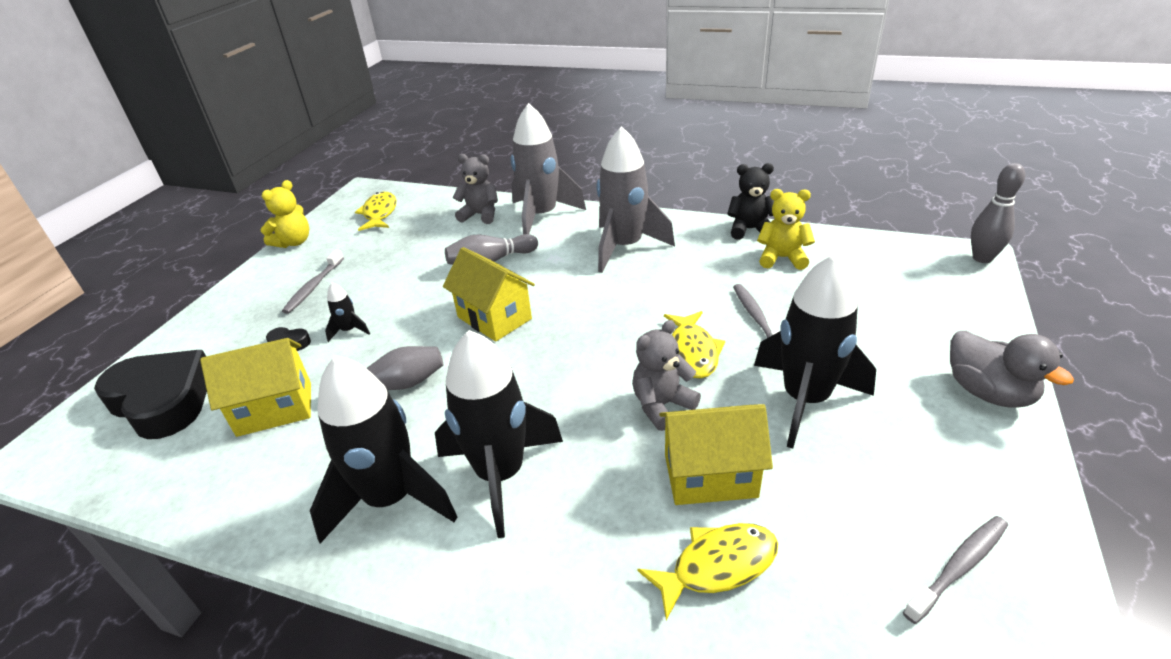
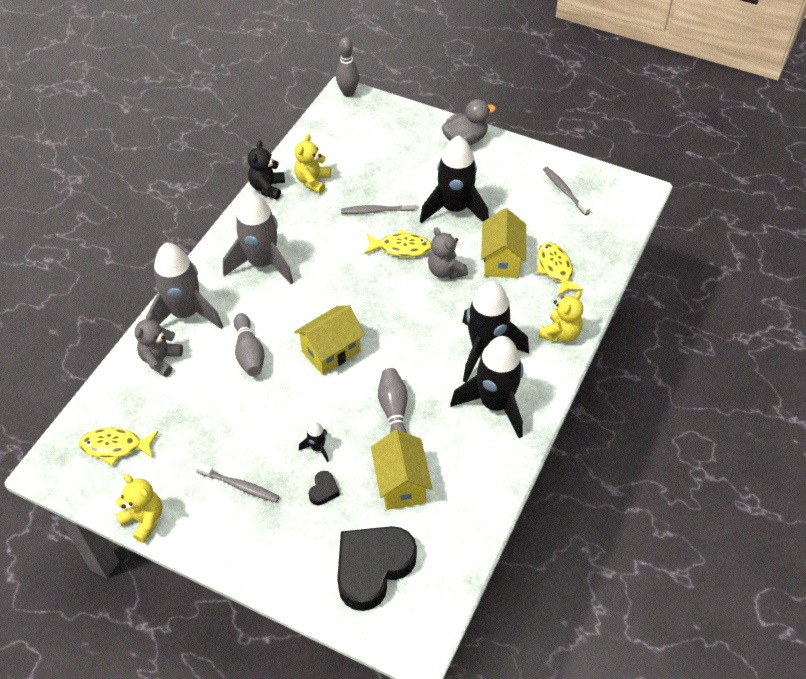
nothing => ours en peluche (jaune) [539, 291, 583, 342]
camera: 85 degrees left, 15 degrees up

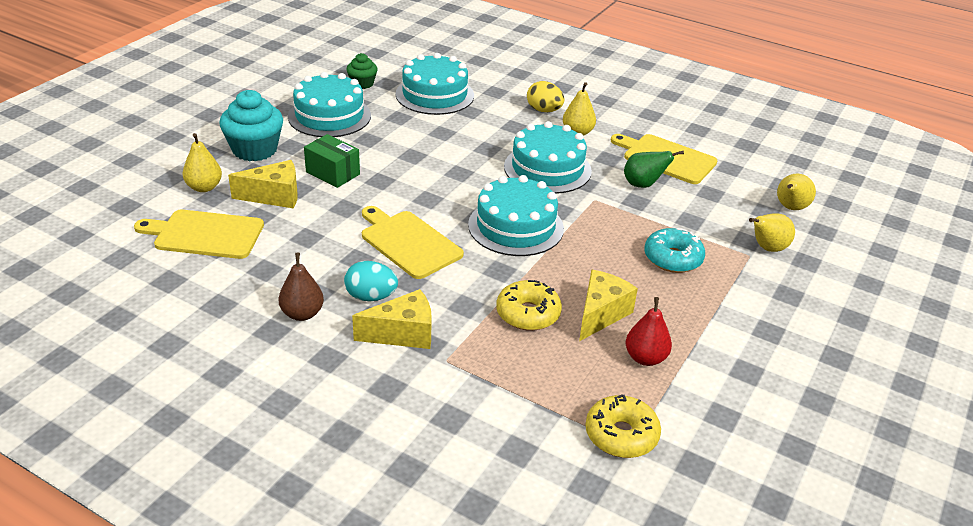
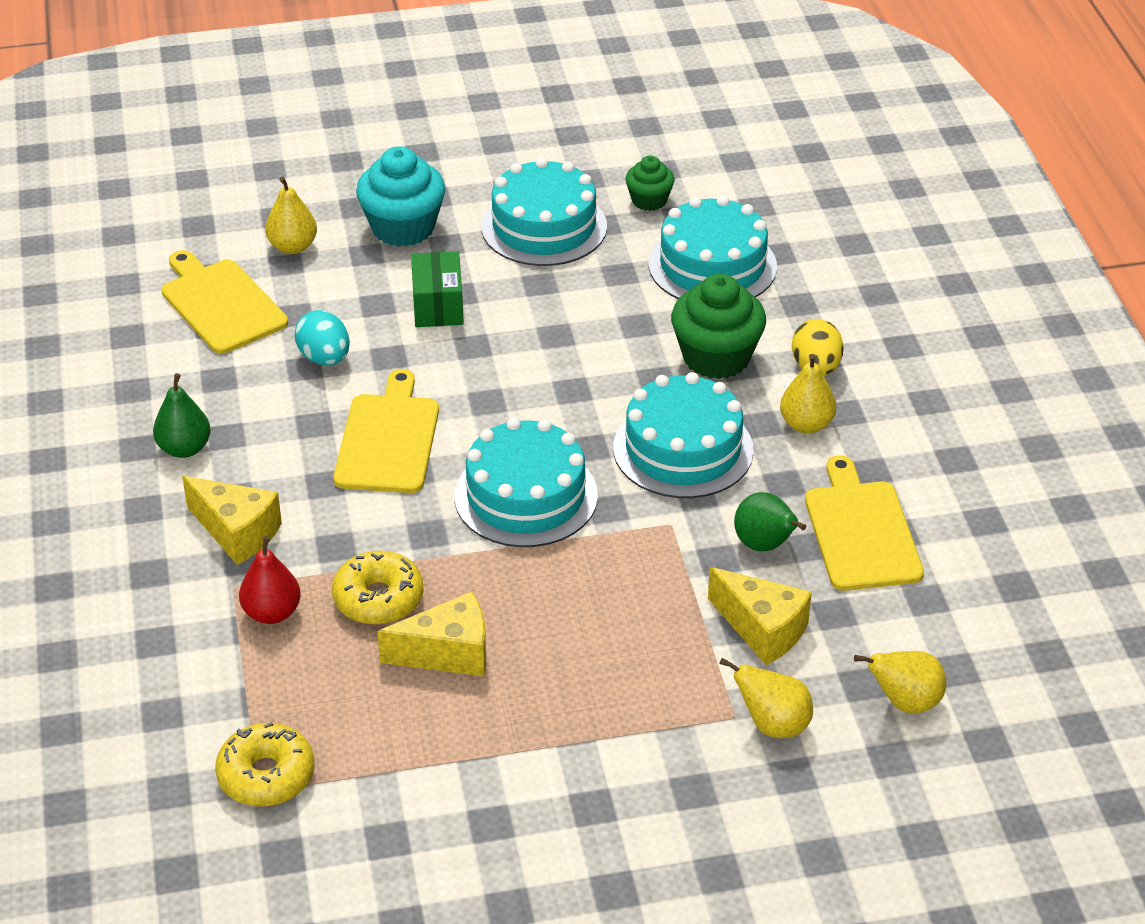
fromage (jaune) [228, 160, 298, 208] => fromage (jaune) [708, 567, 812, 665], shifted
beignet (turquoise) [644, 228, 705, 273] => nothing
poire (marron) [279, 253, 324, 321] => poire (vert) [153, 373, 211, 458]
œuf (turquoise) [344, 261, 398, 301] => œuf (turquoise) [295, 310, 350, 365], shifted
poire (rouge) [626, 297, 672, 366] => poire (rouge) [239, 536, 301, 624], shifted
nothing => muffin (vert) [671, 274, 766, 379]
camera: 50 degrees right, 5 degrees up

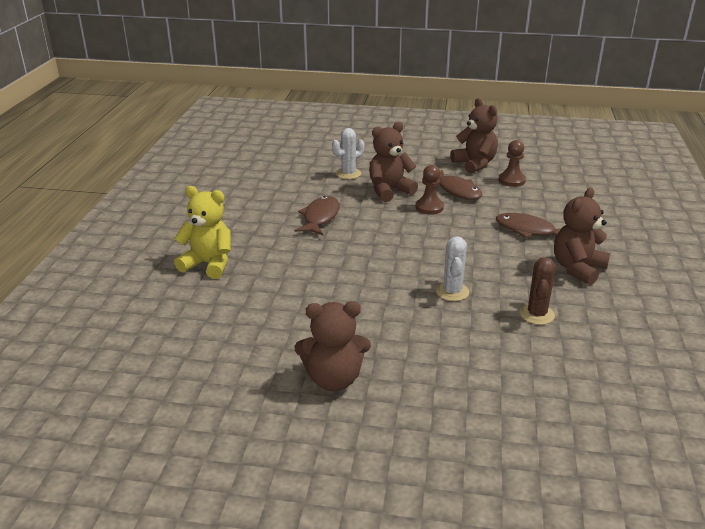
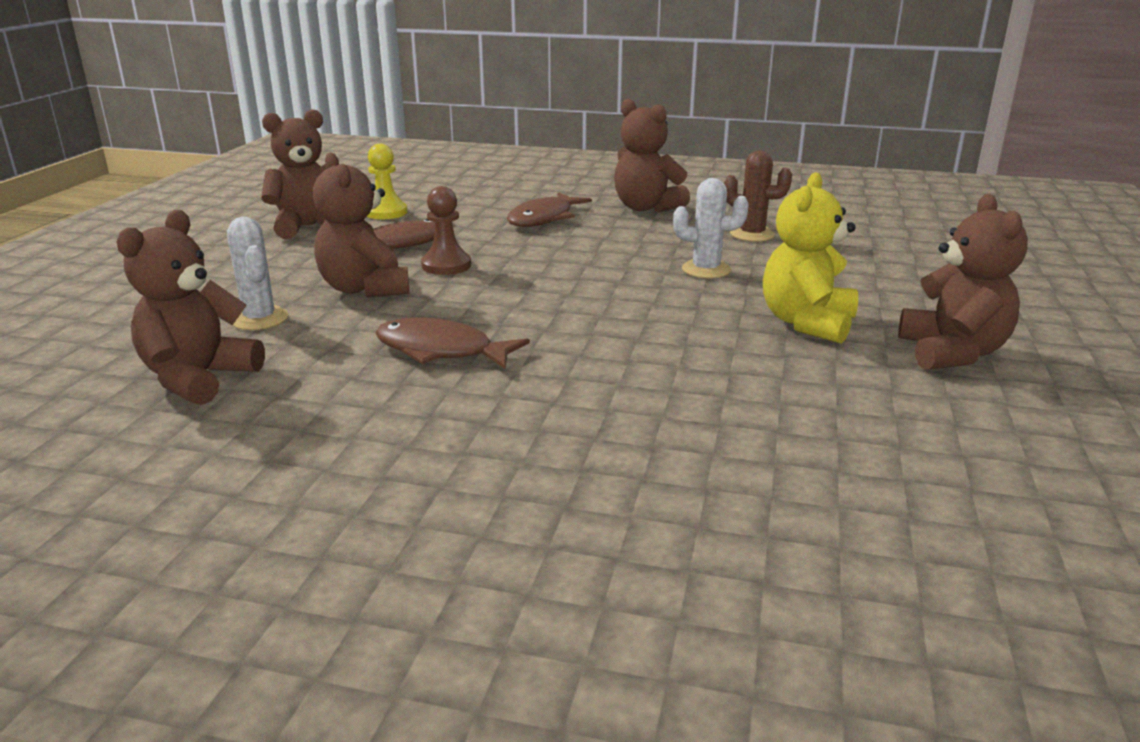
pion (marron) [499, 140, 526, 187] => pion (jaune) [367, 144, 407, 219]
ours en peluche (jaune) [174, 186, 231, 279] => ours en peluche (jaune) [763, 172, 858, 344], shifted
nothing => ours en peluche (marron) [116, 210, 265, 405]
camera: 85 degrees left, 5 degrees down

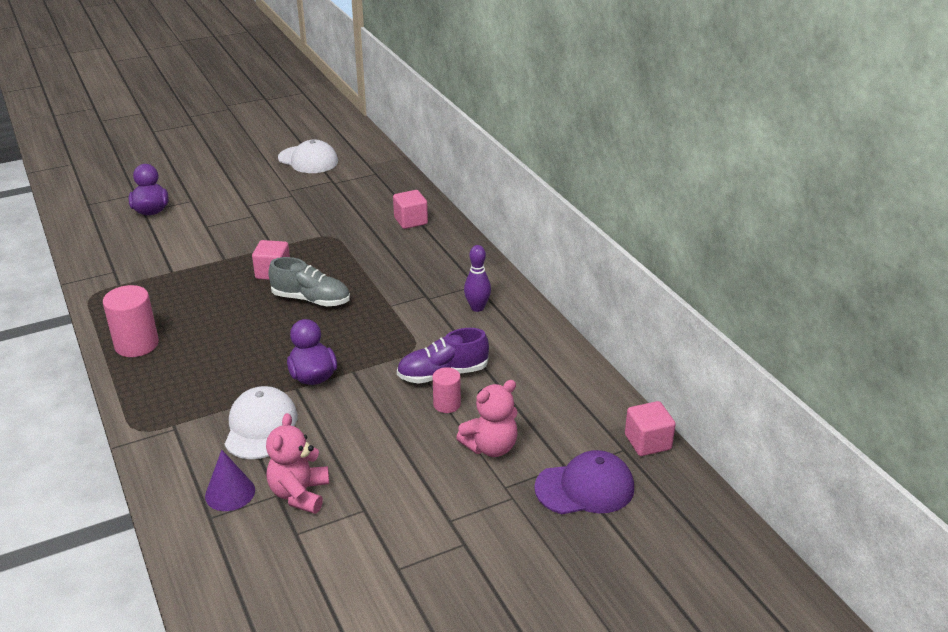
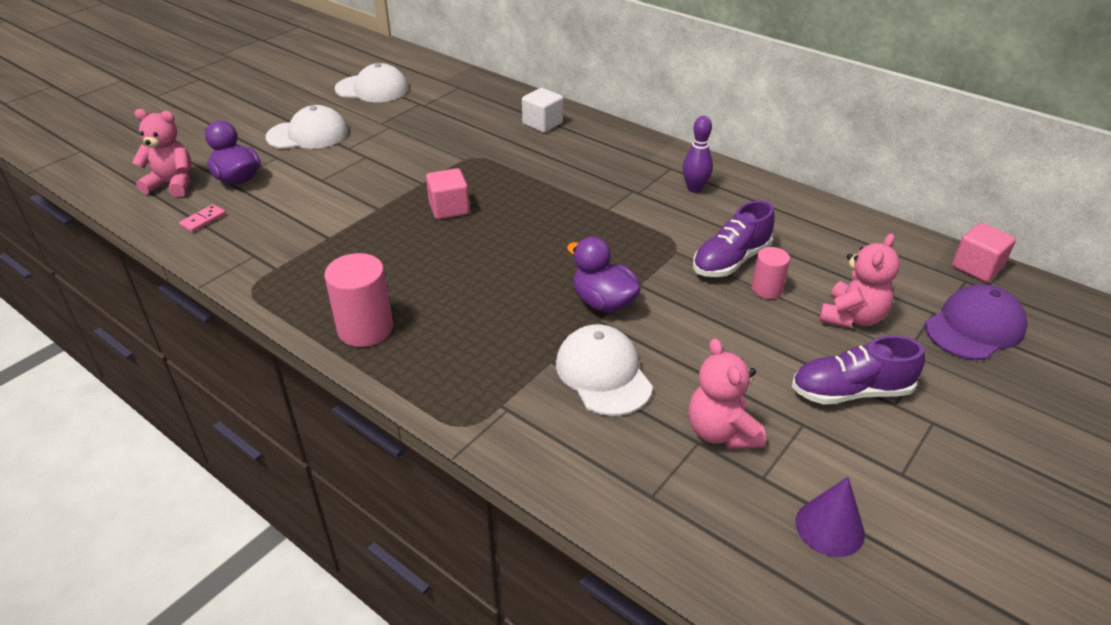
cube (rose) [393, 190, 428, 229] => cube (blanc) [522, 88, 563, 133]
chaussure (gris) [268, 257, 350, 306] => nothing
cône (violet) [205, 450, 255, 511] => cône (violet) [796, 477, 865, 557], shifted
nothing => casquette (blanc) [265, 105, 348, 149]
nothing => ours en peluche (rose) [132, 109, 192, 197]
nothing => domino (rose) [179, 204, 226, 232]
nothing => chaussure (violet) [792, 335, 925, 405]
camera: 25 degrees left, 5 degrees up

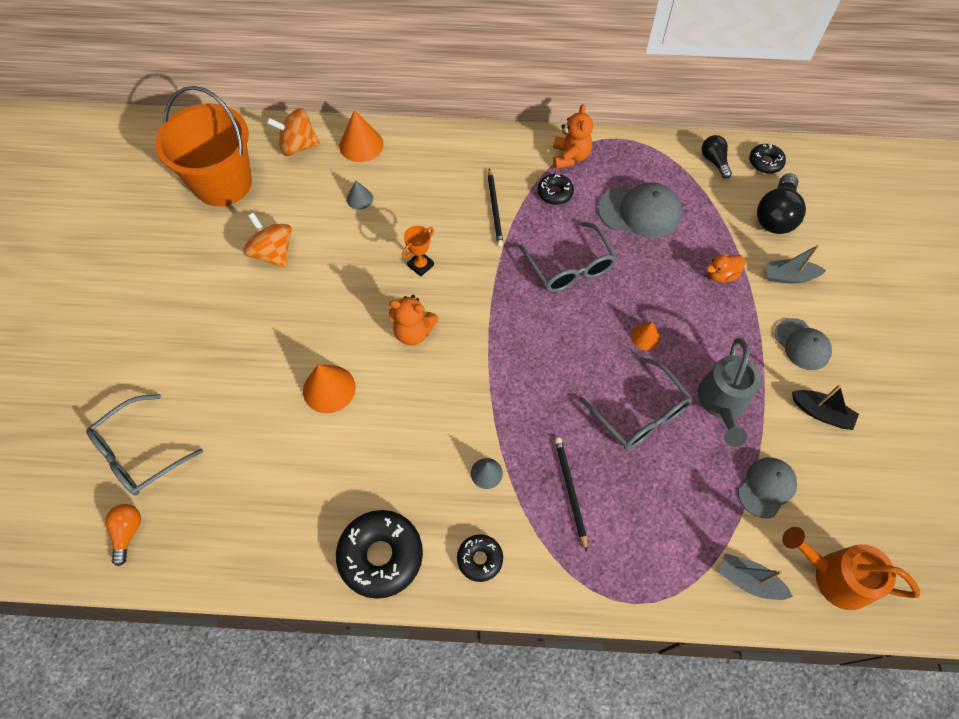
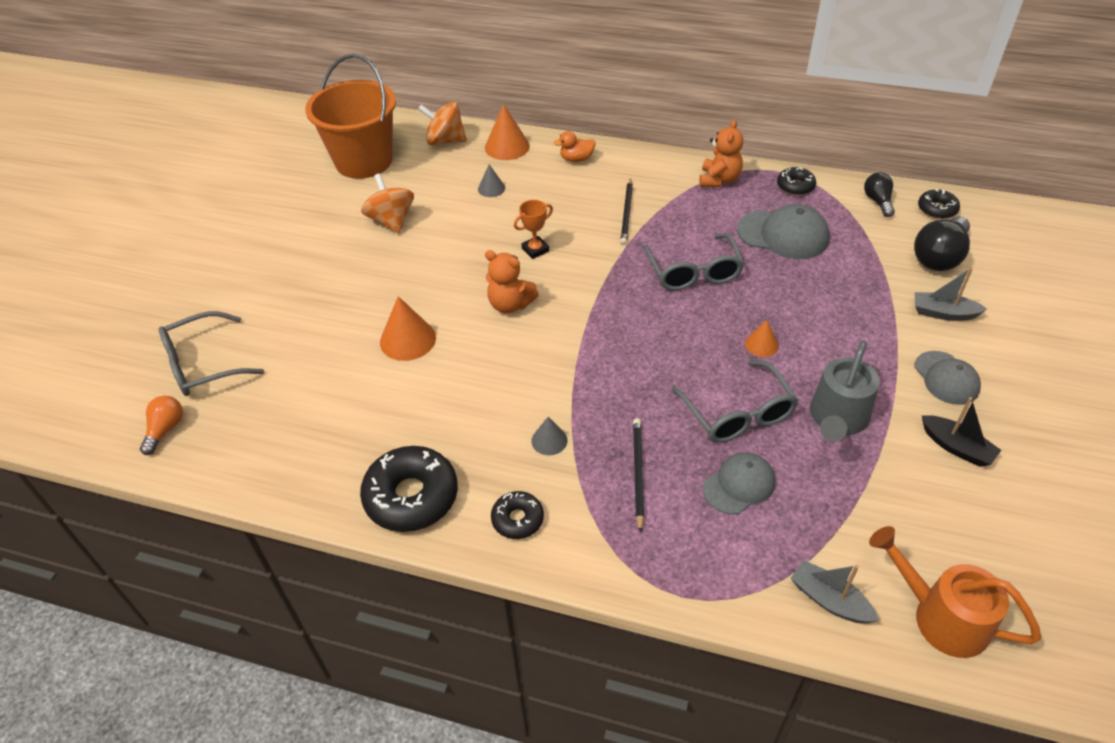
beignet (noir) [538, 174, 574, 205] => beignet (noir) [777, 167, 816, 195], shifted
canard (orange) [706, 254, 745, 283] => canard (orange) [554, 131, 596, 162], shifted
casquette (gris) [738, 457, 797, 518] => casquette (gris) [703, 453, 775, 514], shifted
camera: 15 degrees right, 15 degrees down

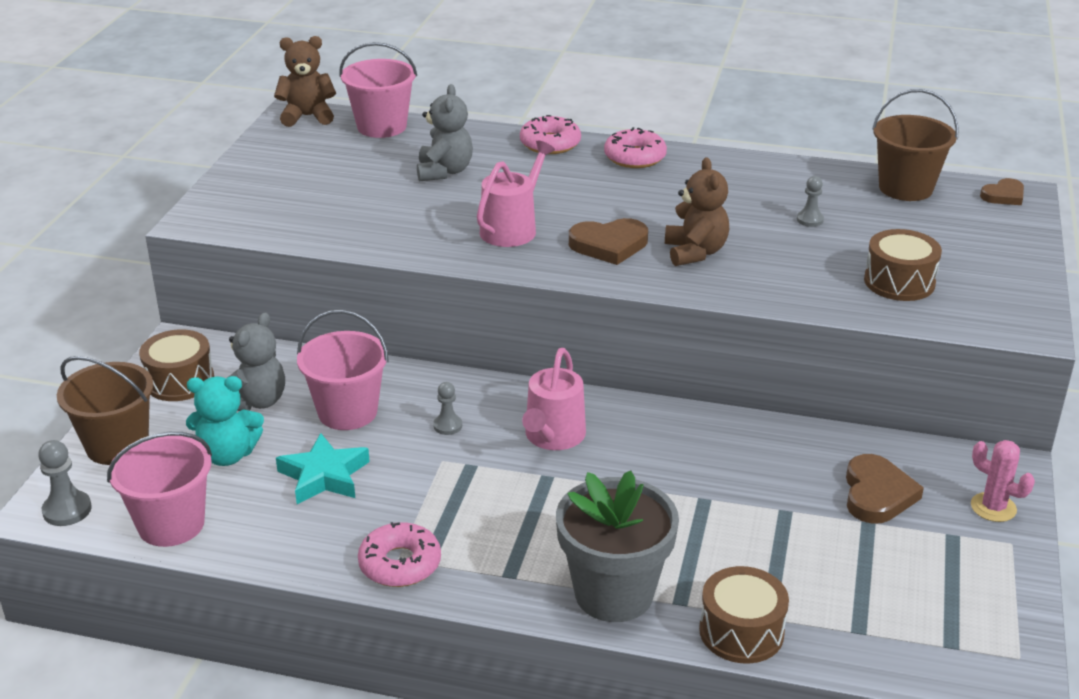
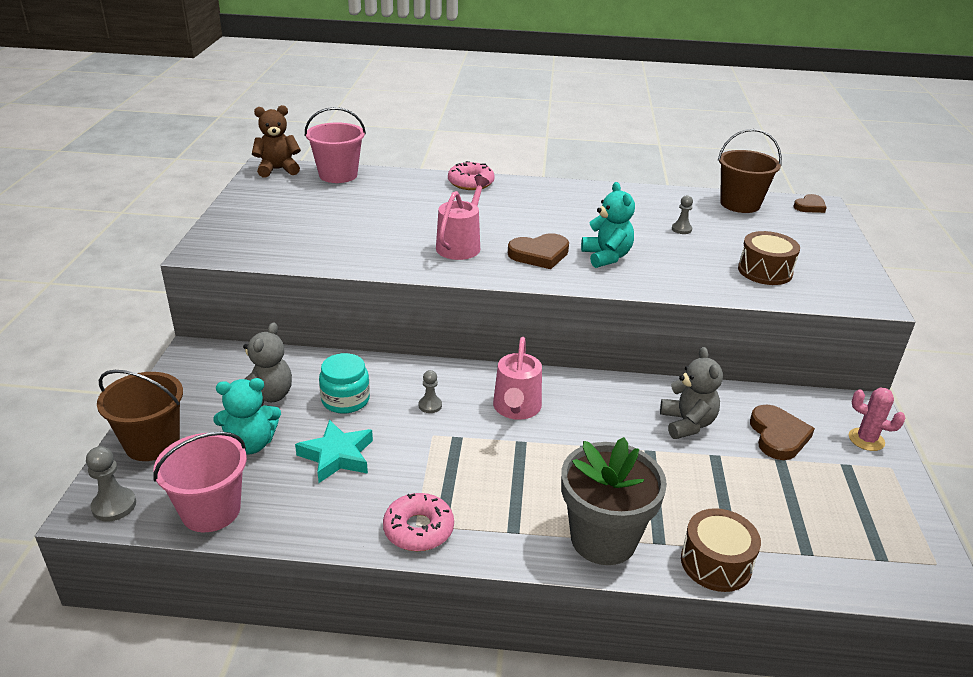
ours en peluche (gris) [417, 84, 473, 181] => ours en peluche (gris) [660, 347, 723, 439], shifted
beignet (rose) [604, 127, 667, 168] => nothing
ours en peluche (marron) [665, 158, 729, 266] => ours en peluche (turquoise) [581, 182, 635, 268]
seau (rose) [297, 310, 389, 430] => bocal (turquoise) [319, 353, 370, 414]
tambour (marron) [139, 329, 214, 401] => nothing
camera: 10 degrees left, 0 degrees up

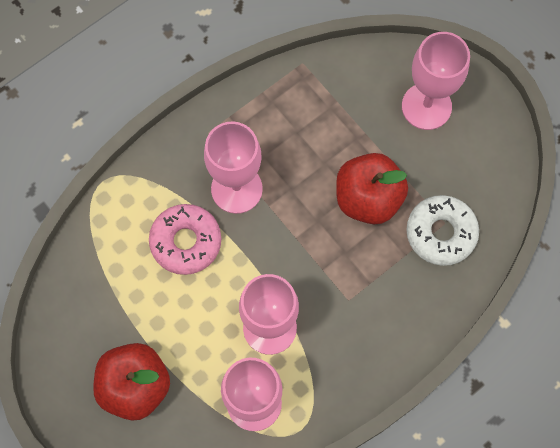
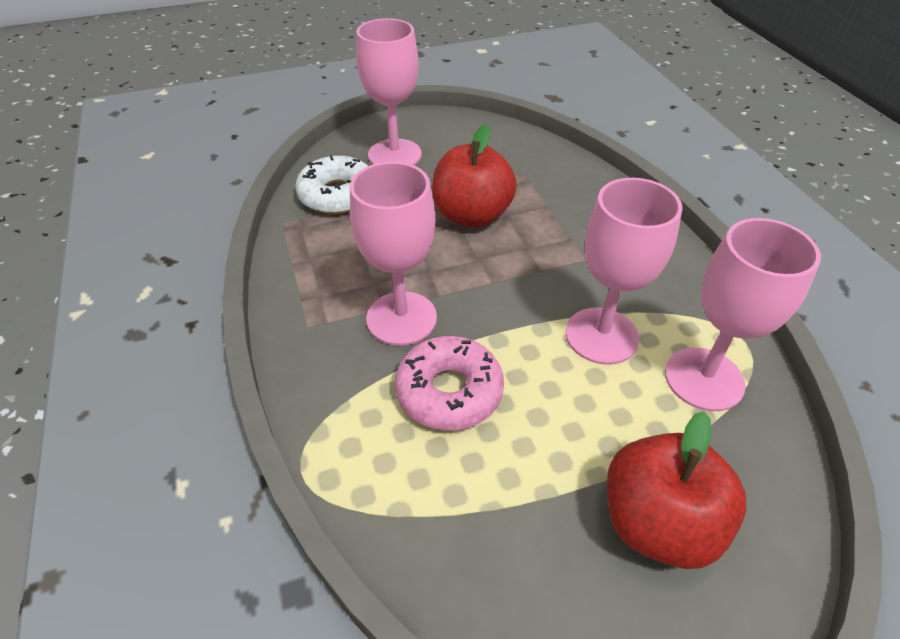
beignet (blanc) [406, 195, 479, 266] => beignet (blanc) [295, 155, 368, 214], shifted
camera: 70 degrees left, 25 degrees down

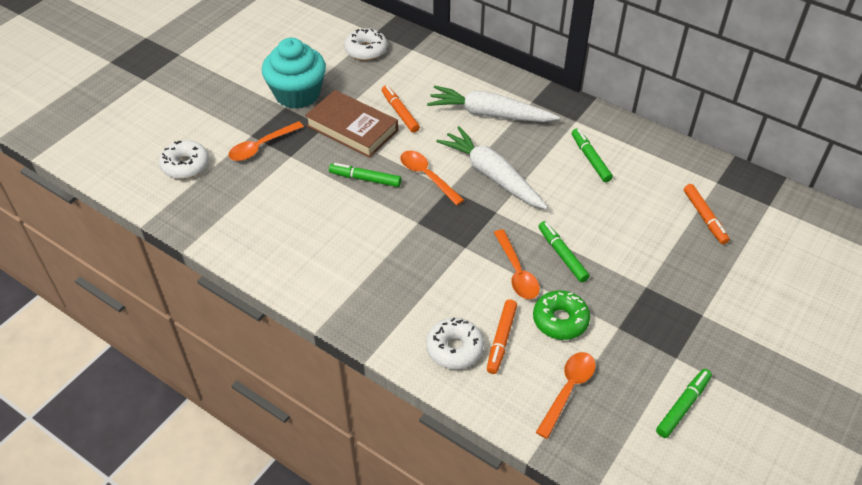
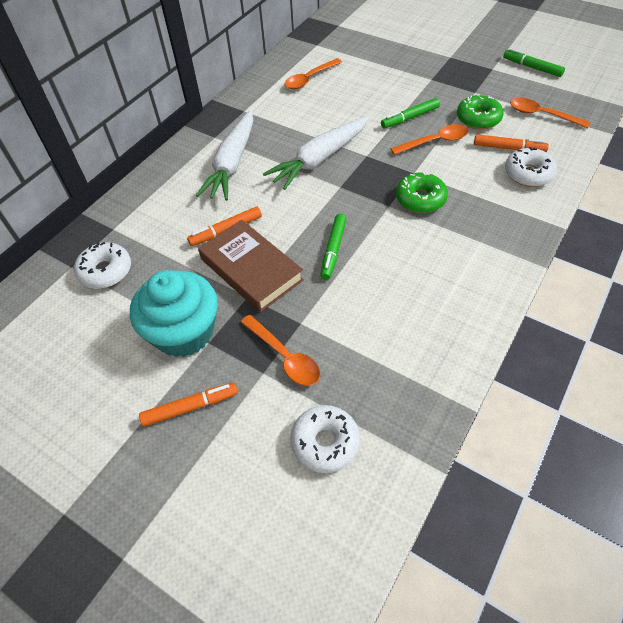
livre (marron) [305, 90, 398, 158] => livre (marron) [198, 220, 304, 313], 75 degrees counterclockwise
feutre (vert) [572, 129, 613, 182] => nothing
cuillère (orange) [400, 151, 464, 205] => cuillère (orange) [285, 58, 342, 89], shifted
feutre (orange) [684, 184, 730, 244] => feutre (orange) [139, 383, 238, 427], shifted
nothing => beignet (vert) [396, 172, 448, 213]
camera: 90 degrees left, 5 degrees up

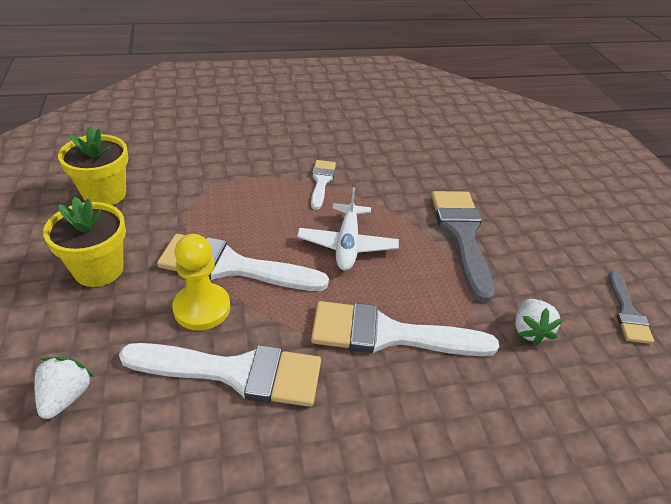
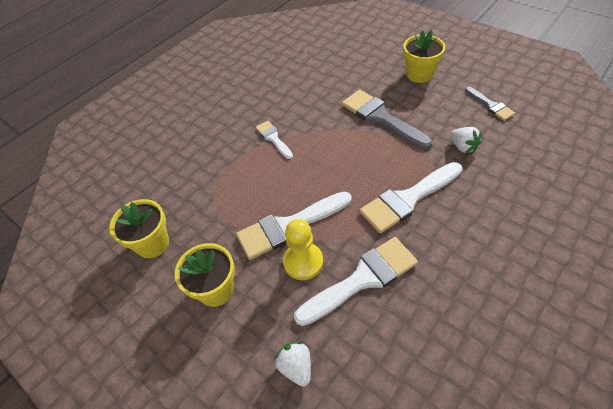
avion (blanc) [297, 187, 399, 271] => nothing
nothing => pot de fleurs (jaune) [403, 30, 445, 83]
camera: 30 degrees left, 10 degrees up

